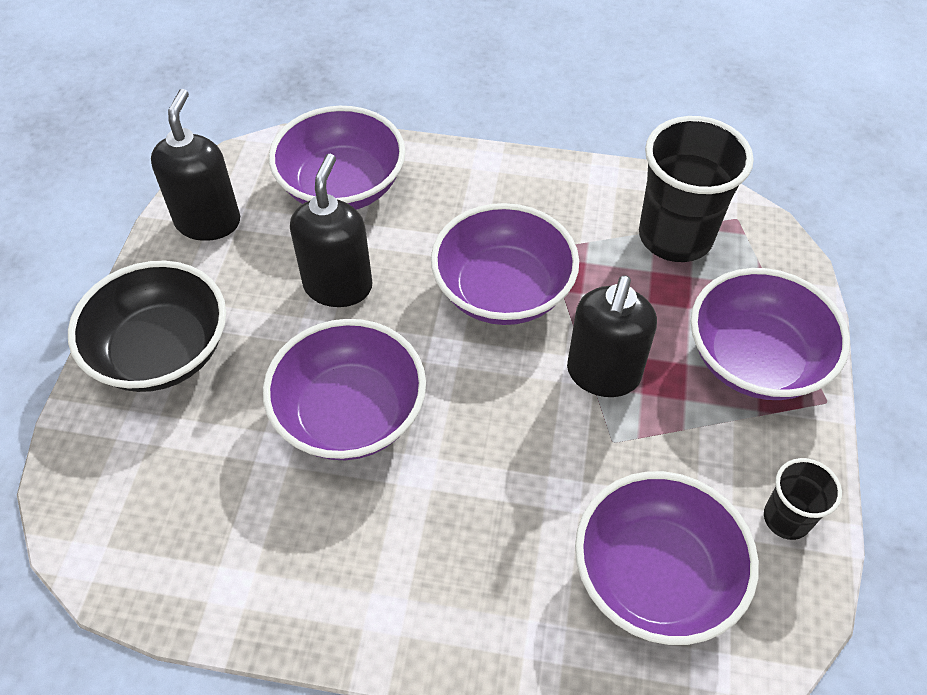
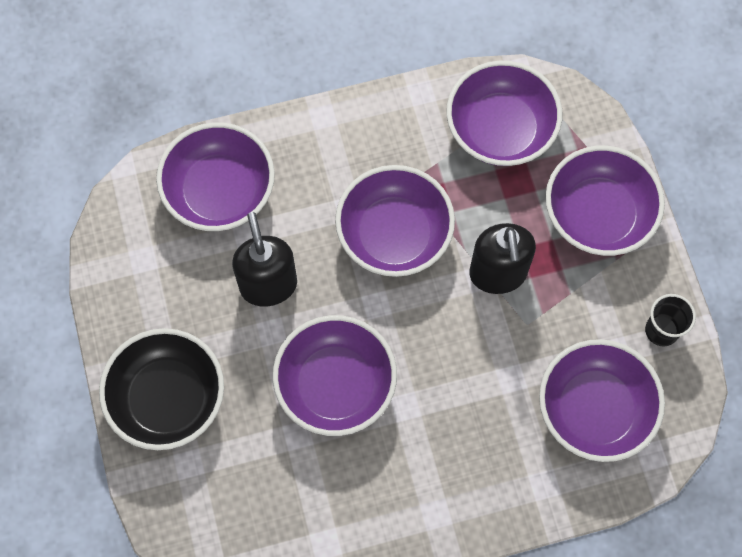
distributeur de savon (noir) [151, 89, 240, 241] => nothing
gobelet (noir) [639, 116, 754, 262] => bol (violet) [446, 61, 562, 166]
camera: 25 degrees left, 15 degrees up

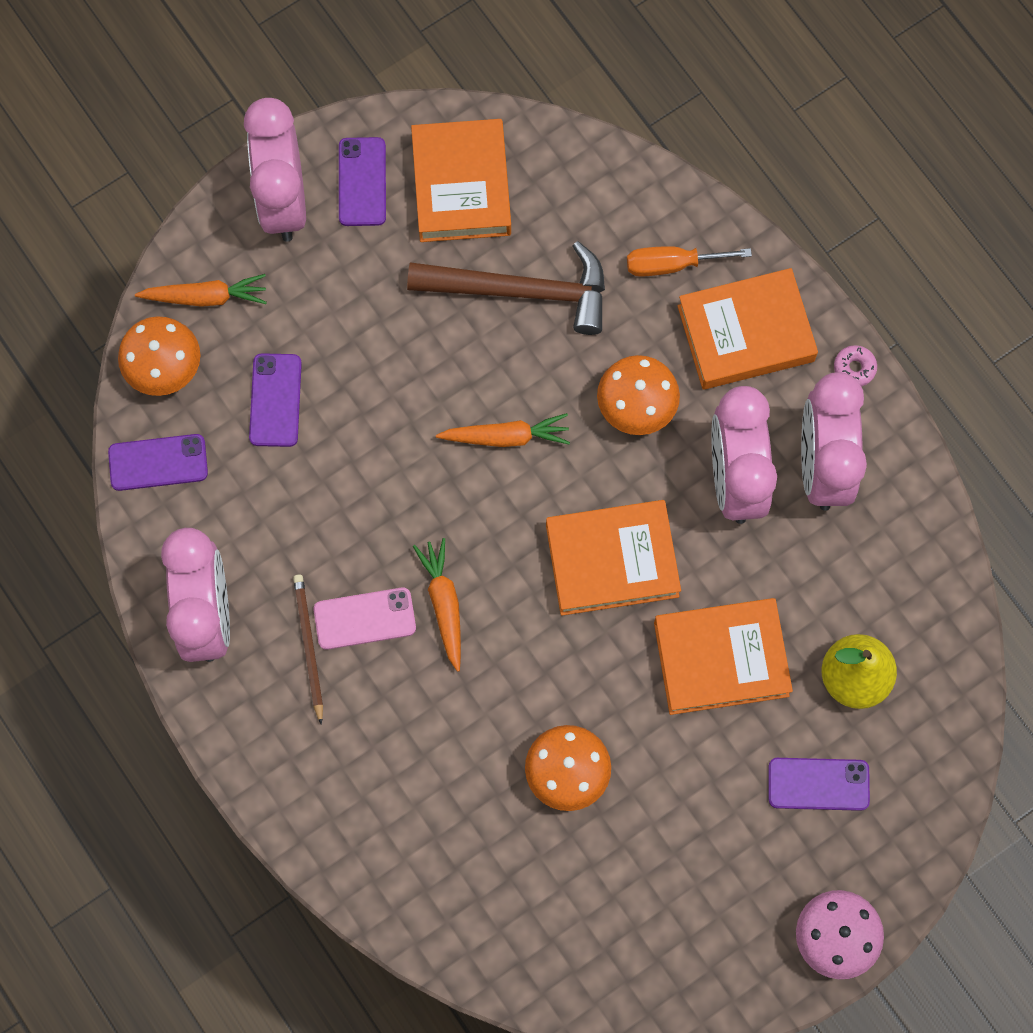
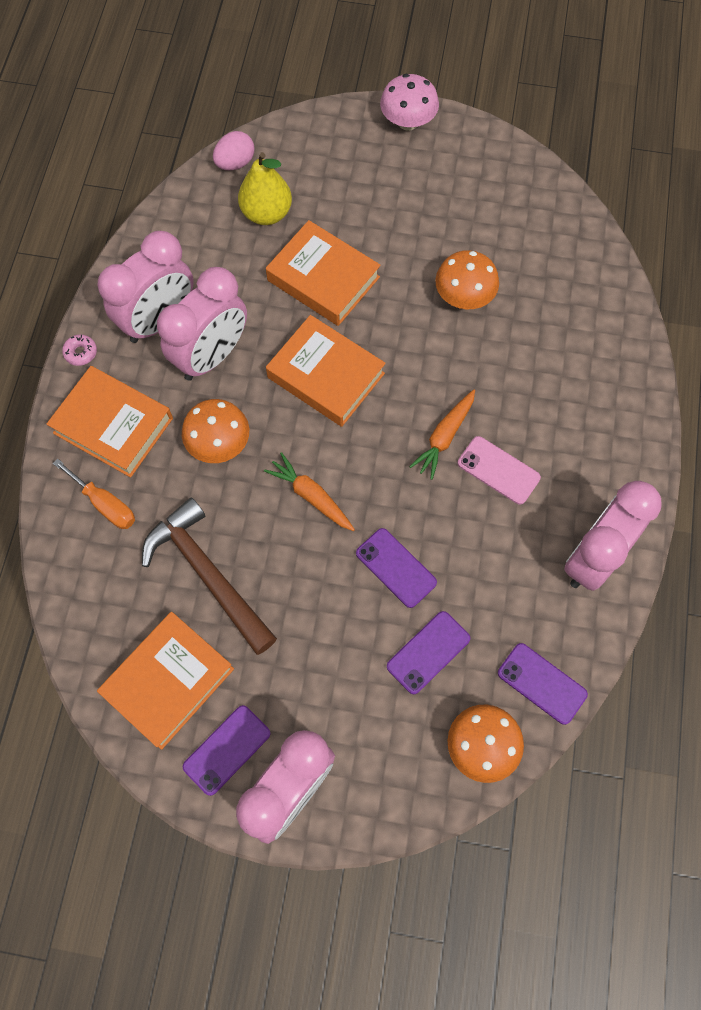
carotte (orange) [135, 274, 267, 307] => nothing
crayon (marron) [293, 574, 323, 725] => nothing
téléphone (violet) [769, 758, 870, 811] => téléphone (violet) [356, 528, 437, 608], shifted
nothing => œuf (rose) [213, 131, 254, 170]
camera: 135 degrees left, 5 degrees down

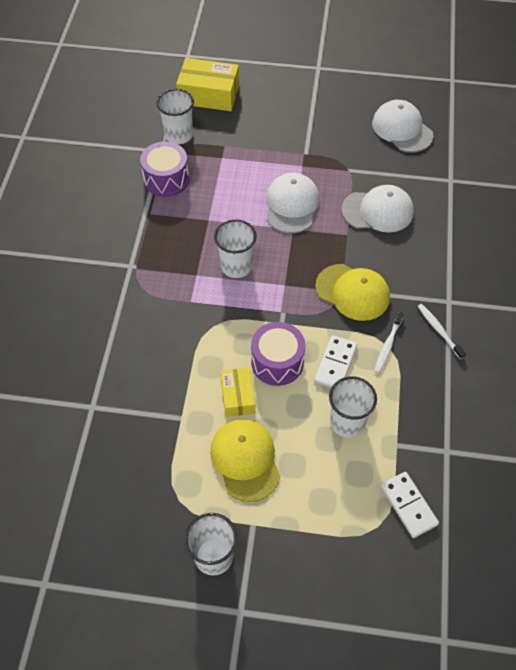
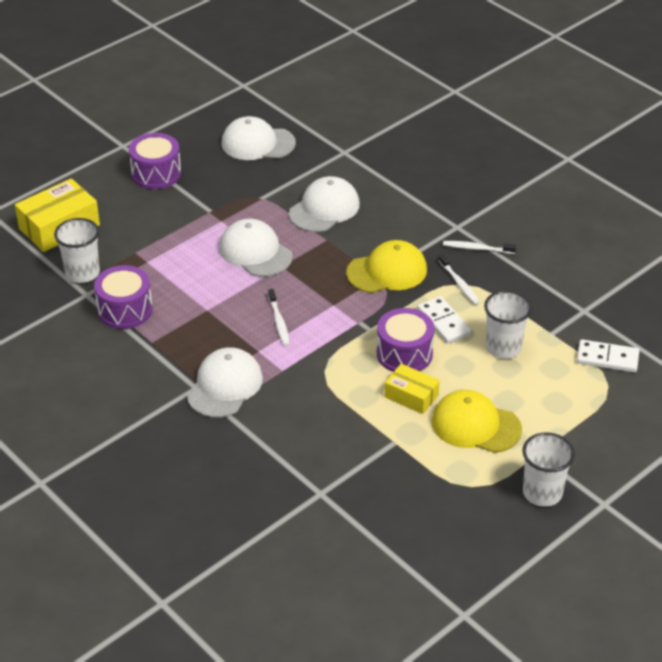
gobelet (blanc) [214, 219, 257, 278] => brosse à dents (blanc) [268, 289, 290, 346]
nothing => tambour (violet) [129, 133, 181, 189]
nothing => casquette (blanc) [187, 347, 263, 418]
camera: 50 degrees left, 15 degrees down

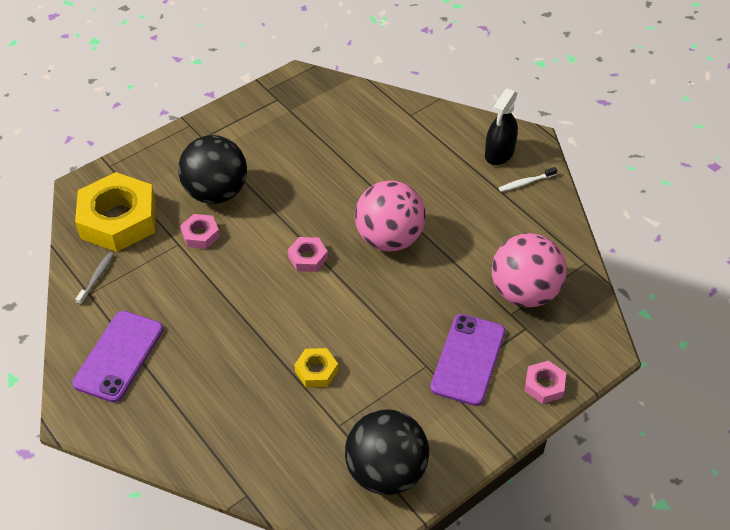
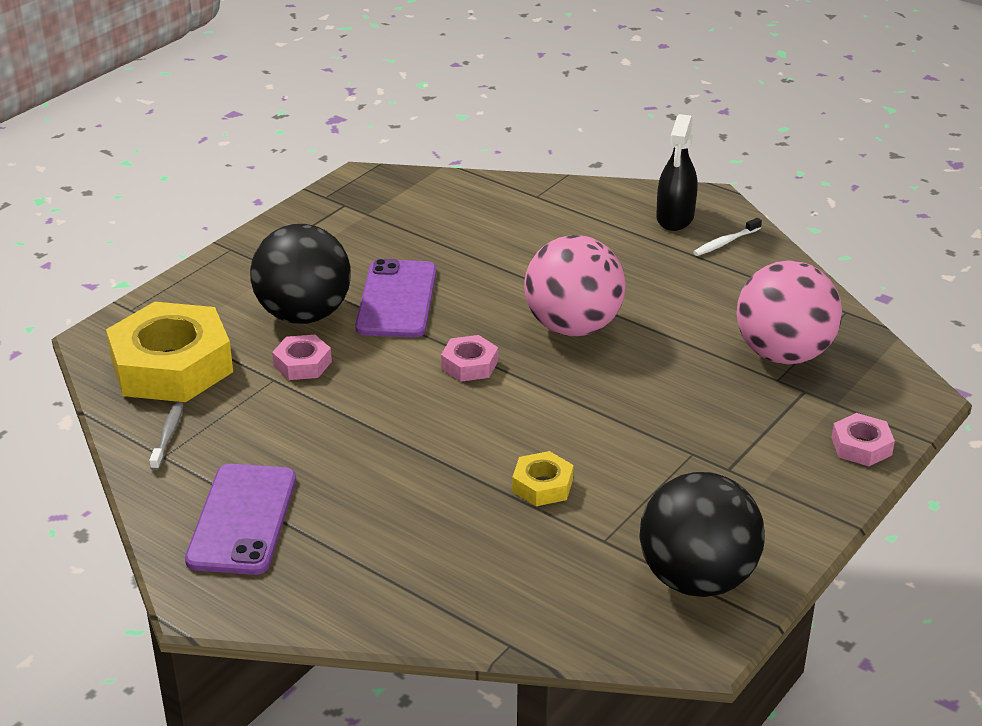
téléphone (violet) [430, 314, 505, 406] => téléphone (violet) [355, 259, 437, 338], shifted
camera: 15 degrees left, 15 degrees down

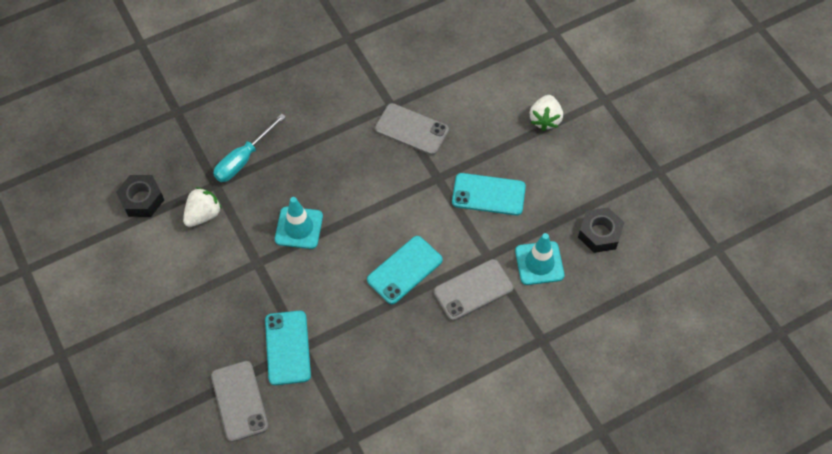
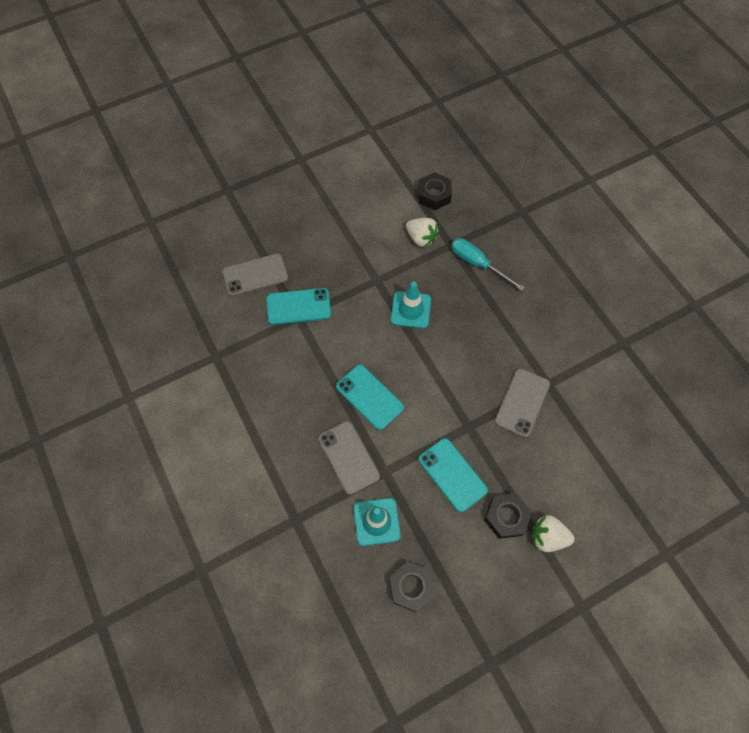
téléphone (turquoise) [452, 173, 526, 215] => téléphone (turquoise) [418, 438, 488, 512], 45 degrees counterclockwise
nothing => écrou (noir) [484, 493, 532, 539]
camera: 90 degrees right, 5 degrees up

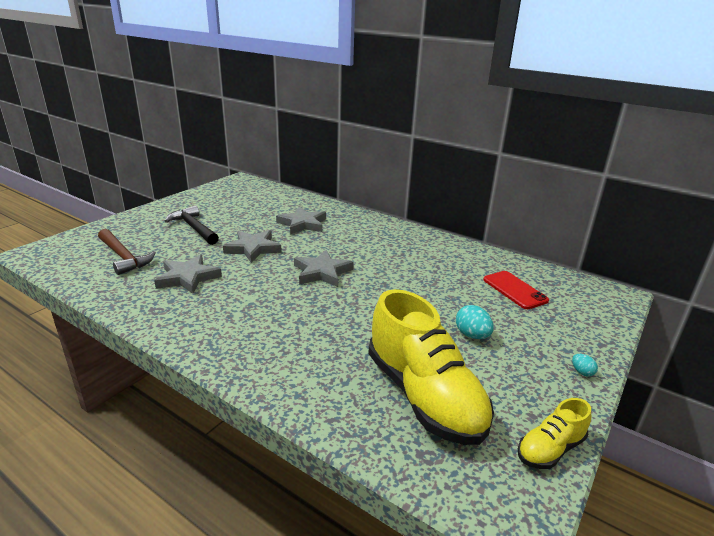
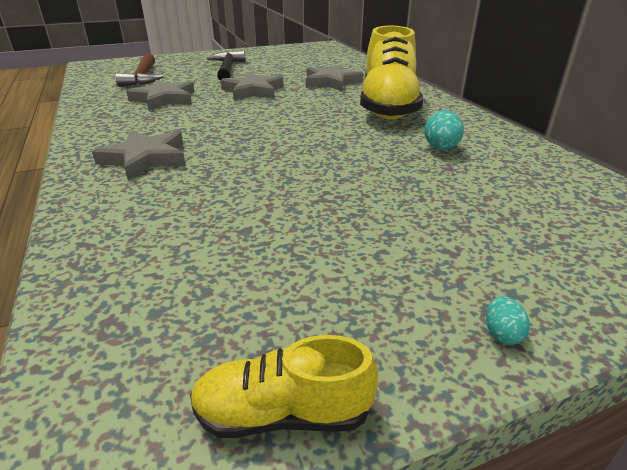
étoile (gris) [294, 250, 354, 287] => étoile (gris) [92, 130, 186, 180], shifted
téléphone (rouge) [483, 271, 549, 309] => nothing
chaussure (jaune) [368, 289, 494, 445] => chaussure (jaune) [360, 25, 423, 119], shifted
œuf (turquoise) [456, 305, 494, 339] => œuf (turquoise) [424, 110, 464, 150], shifted
camera: 35 degrees right, 5 degrees up

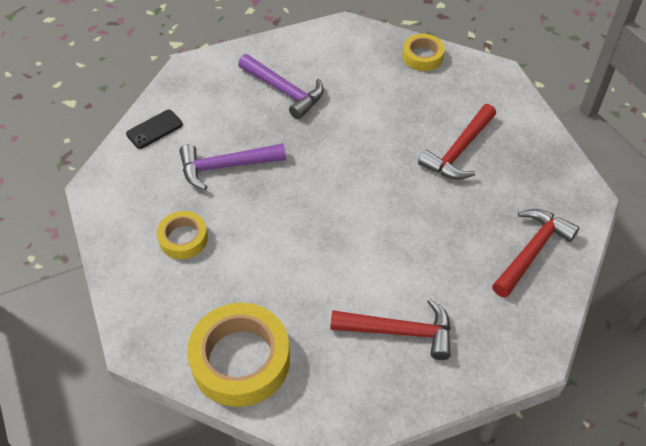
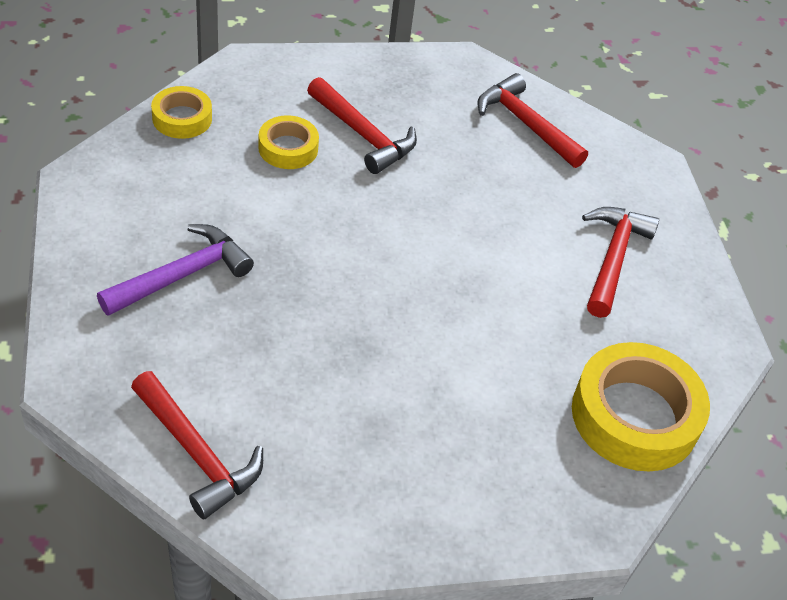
téléphone (noir) [126, 110, 183, 149] => marteau (rouge) [131, 371, 263, 519]
marteau (violet) [179, 143, 286, 190] => nothing
ruban adhésif (jaune) [157, 211, 208, 259] => ruban adhésif (jaune) [258, 115, 319, 169], shifted
camera: 85 degrees left, 5 degrees down

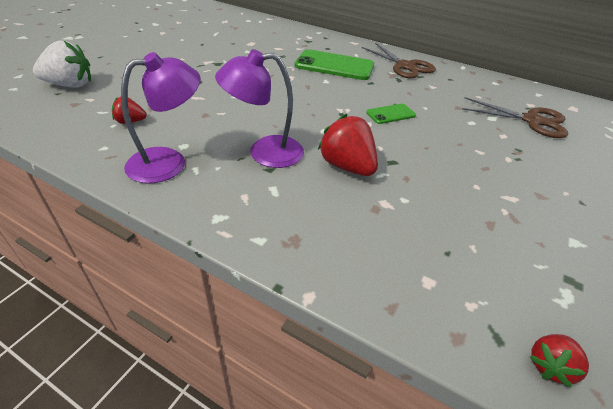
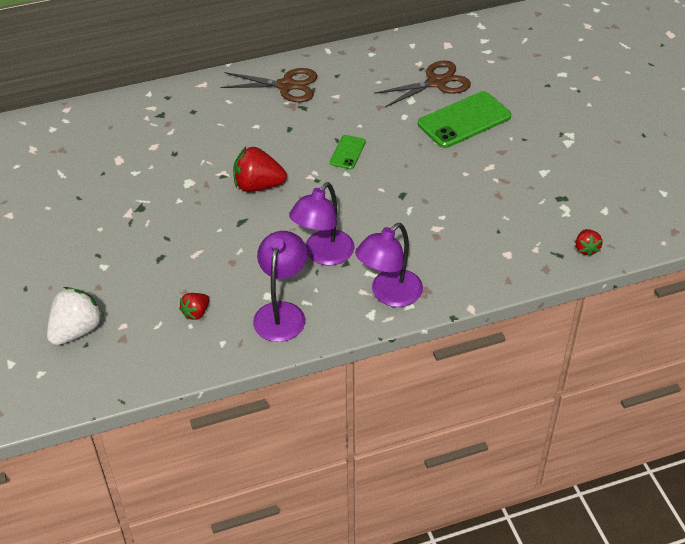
téléphone (vert) [294, 49, 374, 80] => téléphone (vert) [418, 91, 511, 148], shifted
fraise (rouge) [318, 114, 378, 176] => fraise (rouge) [233, 147, 287, 192], shifted
nothing => lampe (violet) [355, 223, 423, 307]
camera: 45 degrees left, 5 degrees up

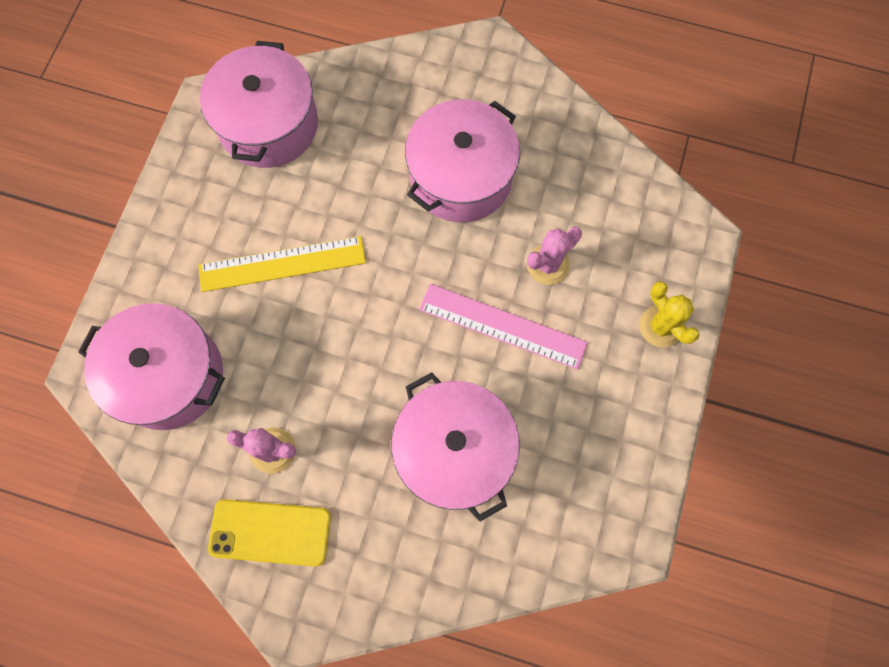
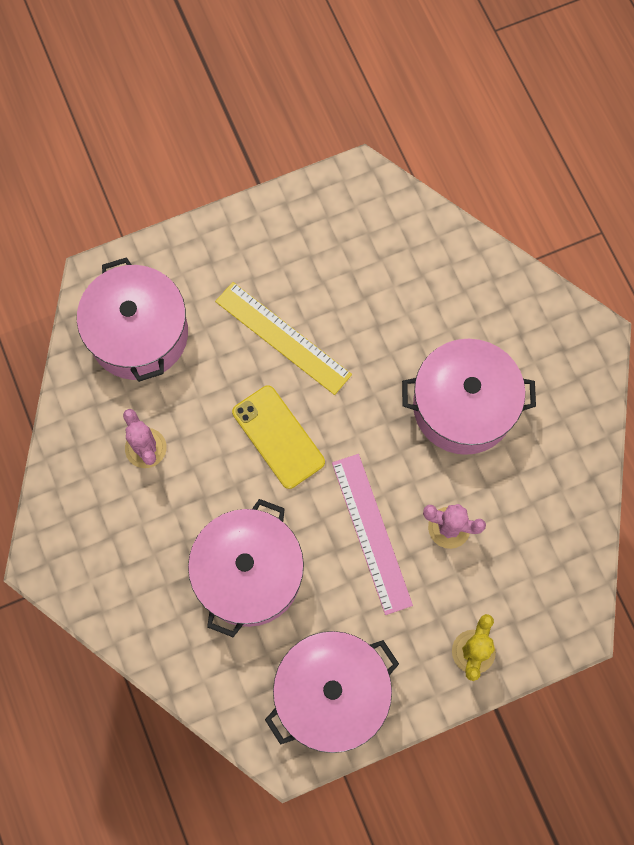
marmite (rose) [200, 41, 318, 168] => marmite (rose) [265, 631, 399, 753], shifted
téléphone (jaune) [208, 499, 331, 566] => téléphone (jaune) [232, 386, 325, 489], shifted
camera: 50 degrees right, 0 degrees up

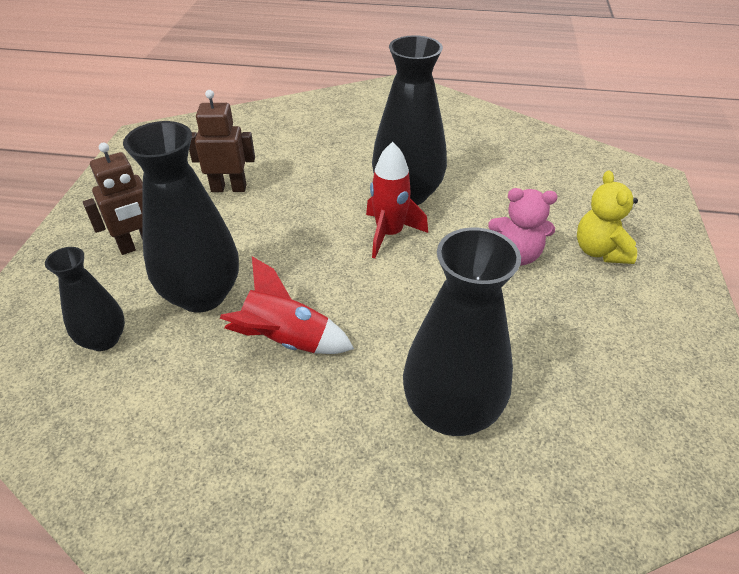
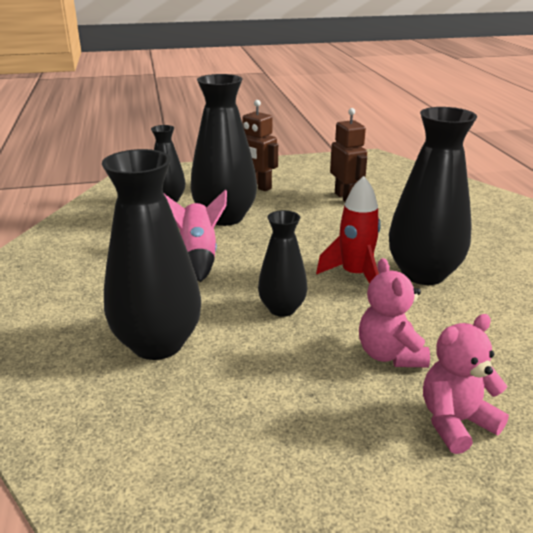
ours en peluche (jaune) [577, 171, 638, 264] => ours en peluche (rose) [423, 314, 509, 454]
fusée (rouge) [220, 256, 354, 354] => fusée (rose) [164, 189, 227, 282]
nothing => vase (noir) [258, 210, 307, 317]
camera: 70 degrees right, 15 degrees down

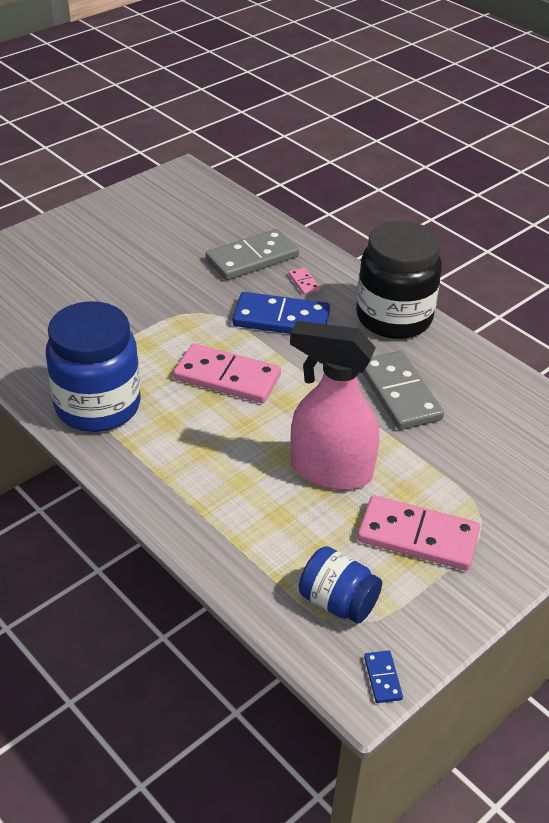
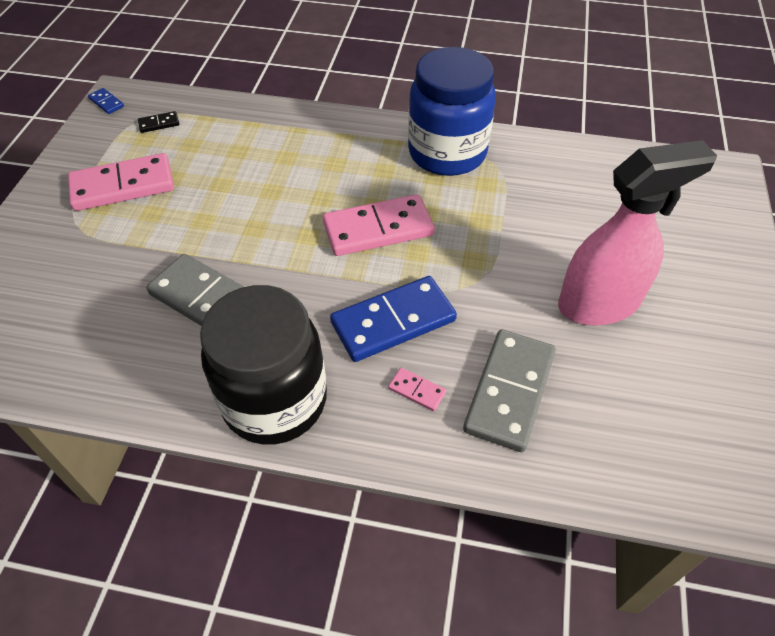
vaporisateur (rose) [290, 320, 379, 490] => vaporisateur (rose) [558, 140, 717, 326], shifted
bocal (bleu) [299, 546, 382, 624] => domino (noir) [138, 111, 179, 133]
camera: 145 degrees right, 10 degrees up

